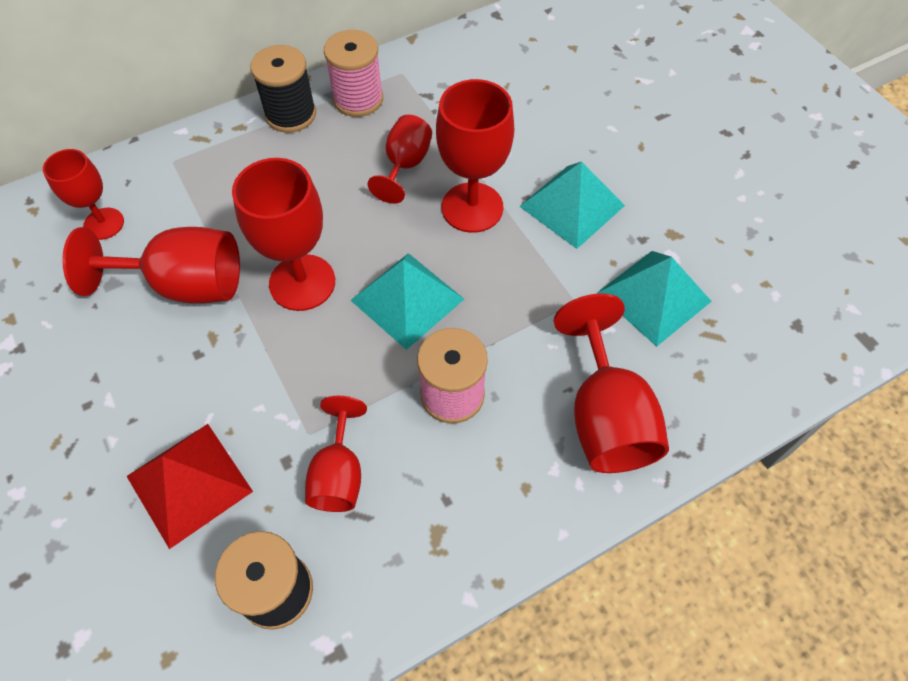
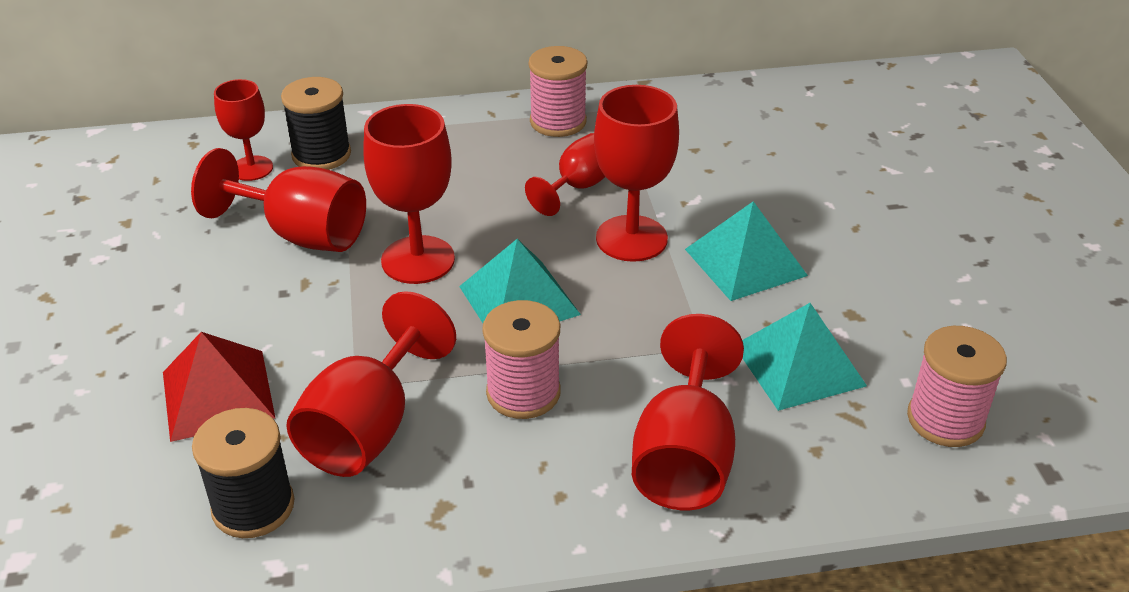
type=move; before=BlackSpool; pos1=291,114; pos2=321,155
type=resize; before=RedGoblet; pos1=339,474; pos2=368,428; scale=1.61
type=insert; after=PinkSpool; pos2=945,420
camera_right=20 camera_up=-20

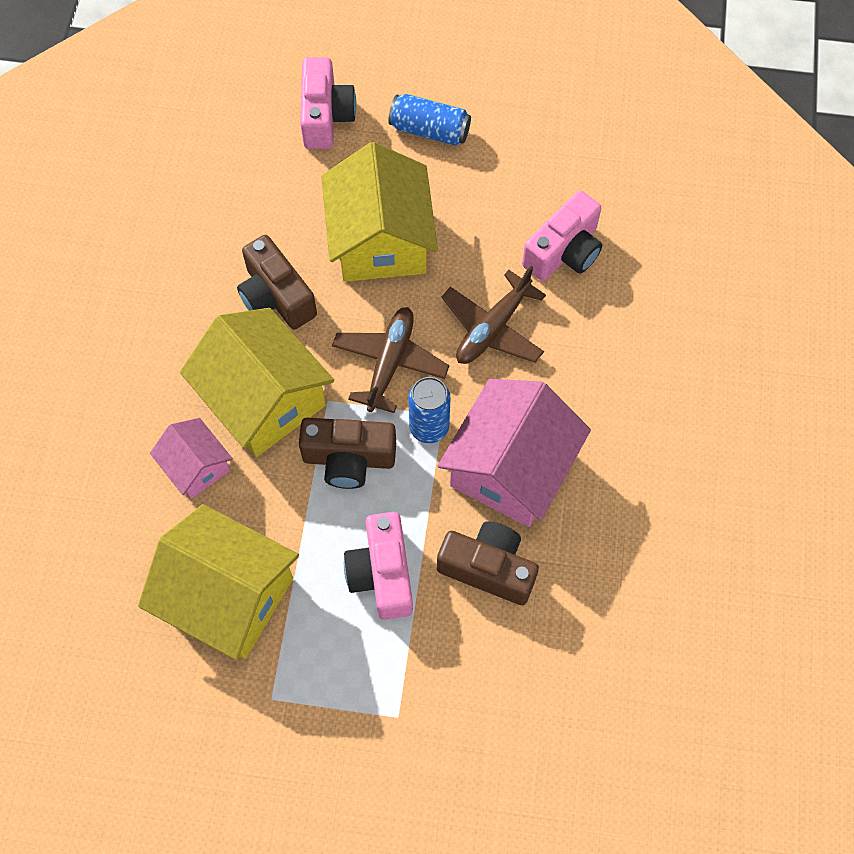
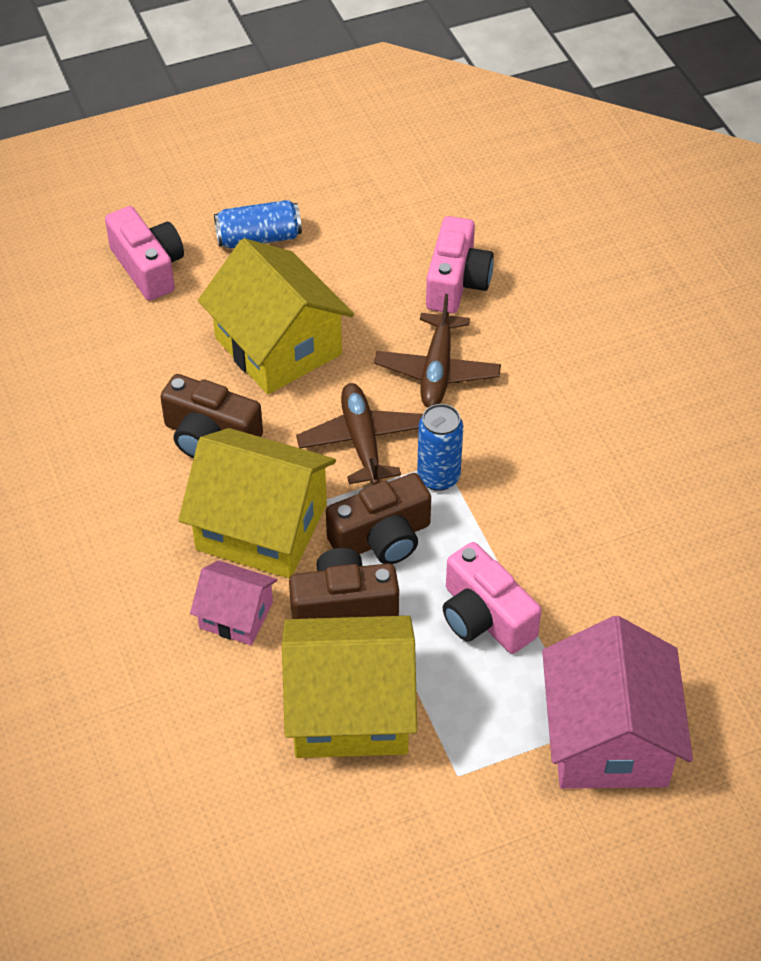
type=move; before=BrownCamera; pos1=488,568; pos2=343,606
type=move; before=PinkHouse; pos1=511,468; pos2=608,738
camera_right=-30 camera_up=-15

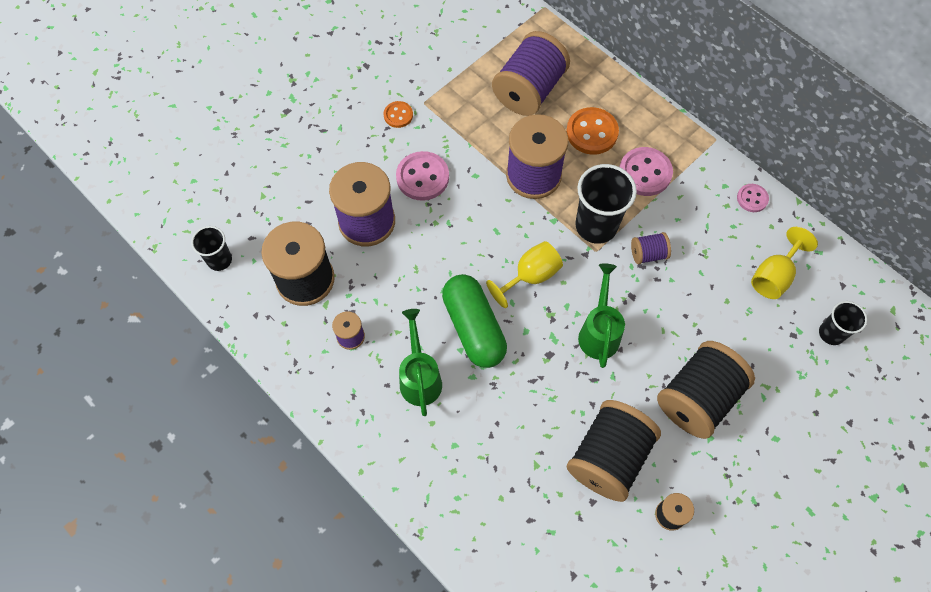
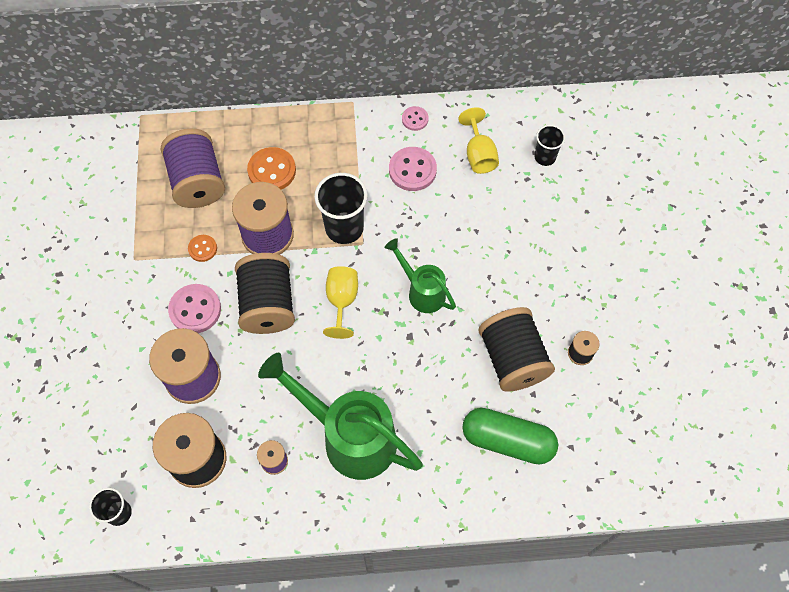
type=move; before=OrangeButton; pos1=398,115; pos2=202,249
type=move; before=BlackSpool; pos1=697,398; pos2=268,304
type=resize; before=GreenWateringCan; pos1=420,377; pos2=350,436; scale=1.81
type=move; before=PinkButton; pos1=645,173; pos2=412,170
type=move; before=GreenCapsule; pos1=473,328; pos2=507,441
type=delete; before=PurpleSpool; pos1=648,254
camera_right=-50 camera_up=0

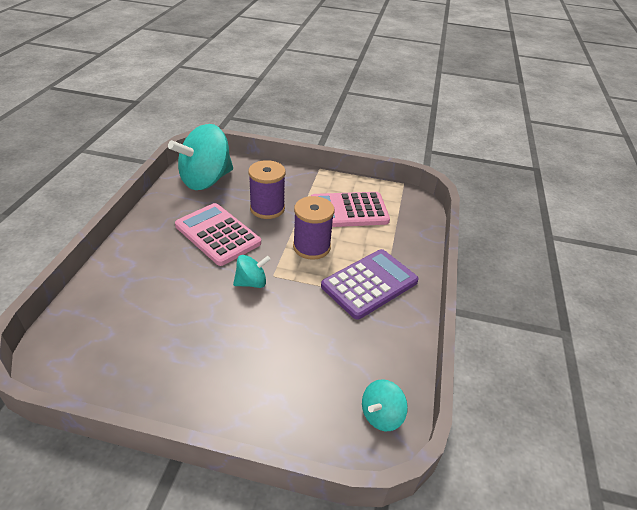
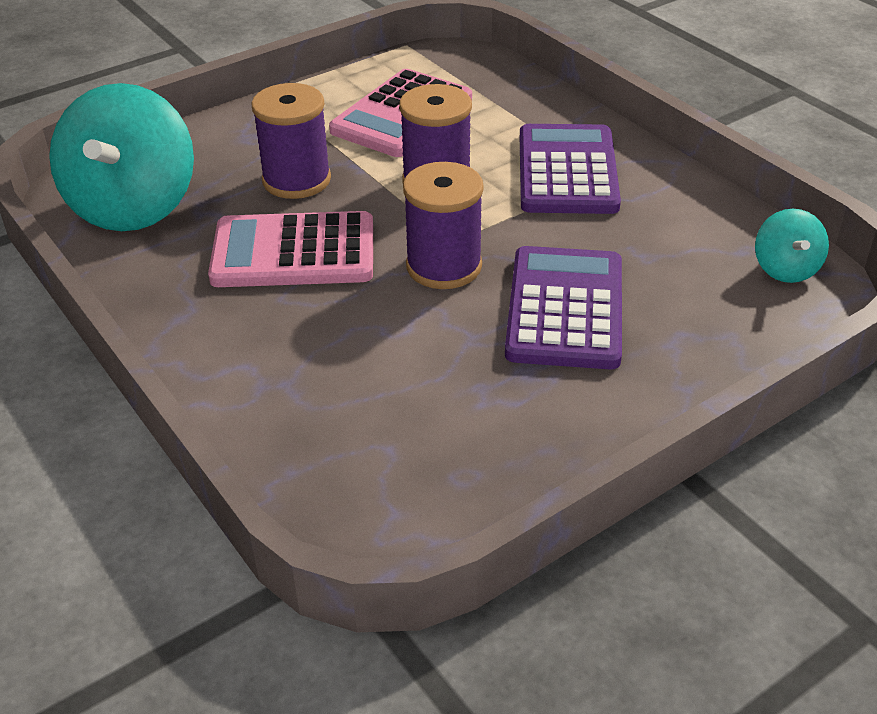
type=replace; before=TurquoiseSpinningTop; after=PurpleSpool; pos1=251,282; pos2=444,266
type=insert; after=PurpleCalculator; pos2=565,309
camera_right=-45 camera_up=0

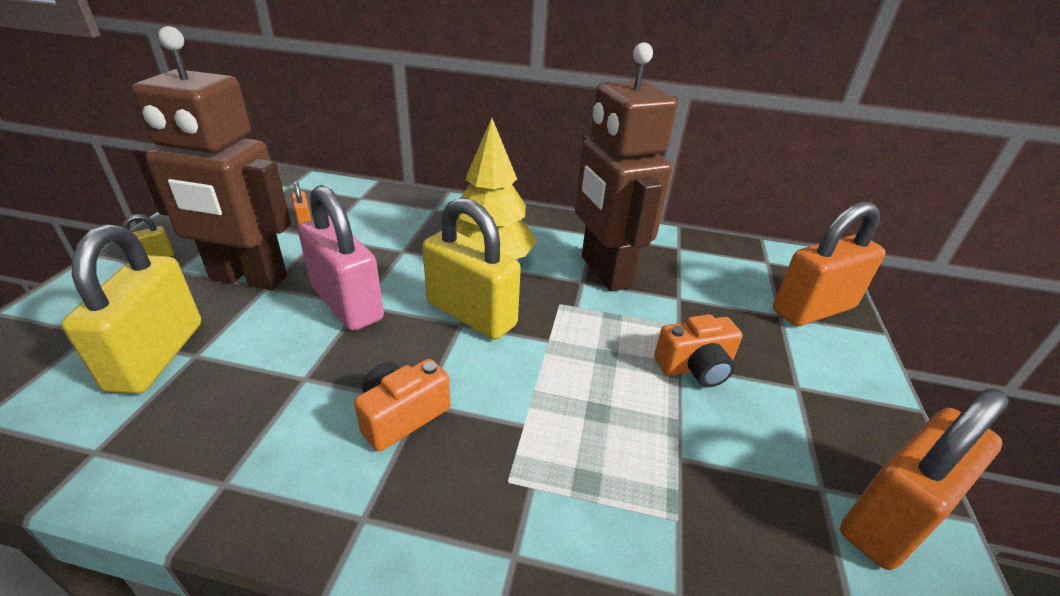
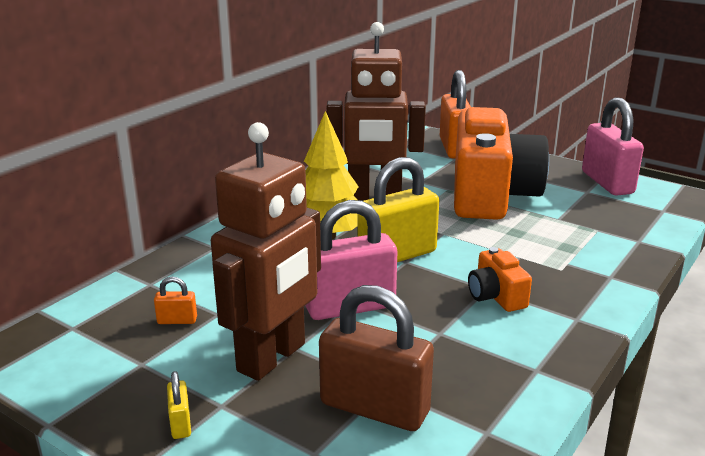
type=recolor; before=YellowPadlock; after=BrownPadlock; pos1=156,356; pos2=374,408
type=resize; before=OrangeCamera; pos1=695,367; pos2=491,195; scale=2.42
type=recolor; before=OrangePadlock; after=PinkPadlock; pos1=891,517; pos2=607,183
camera_right=-65 camera_up=-10

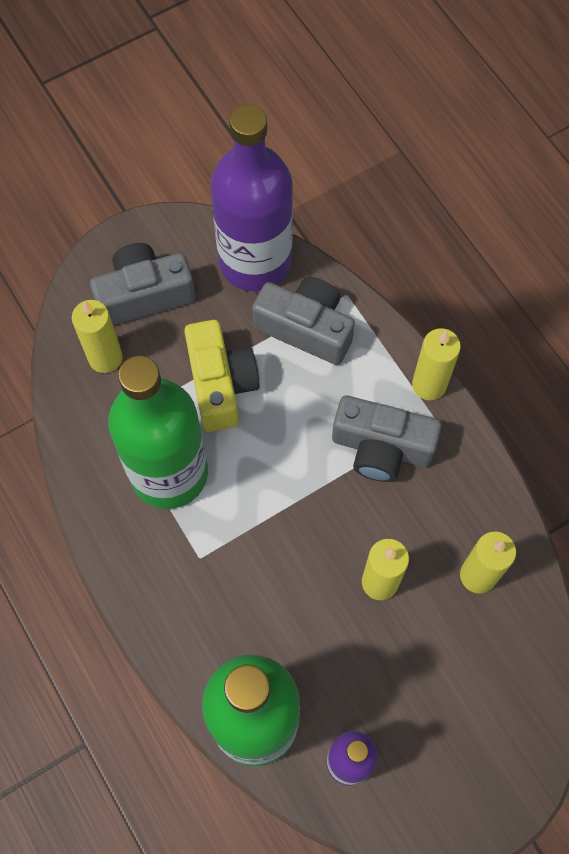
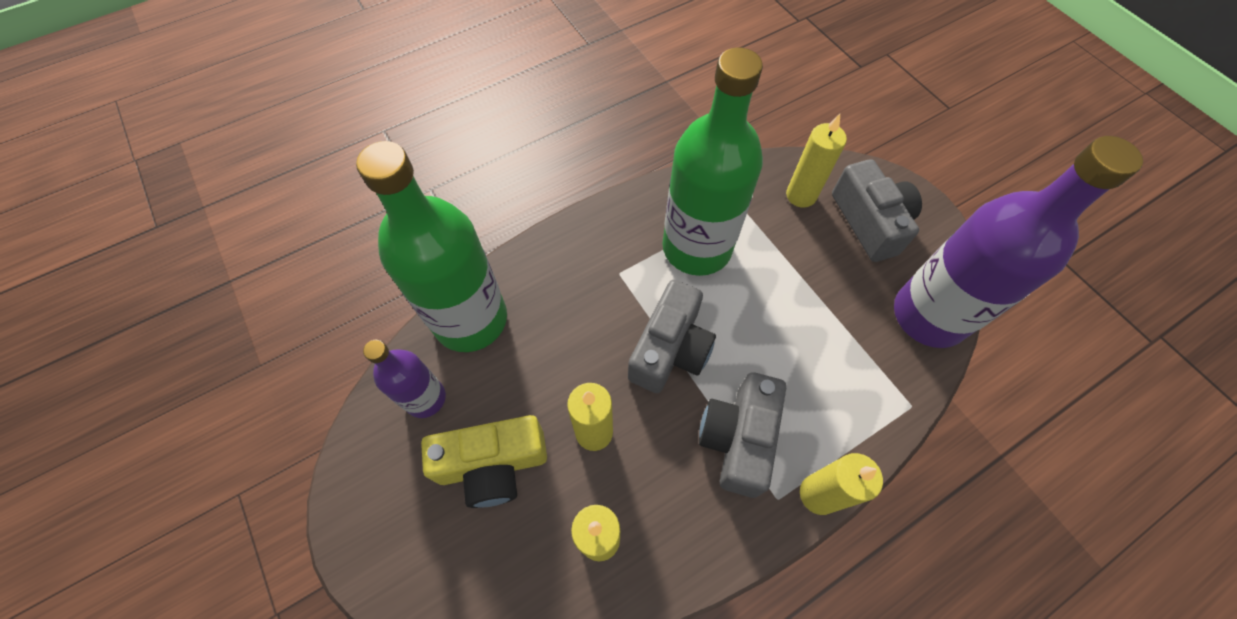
type=move; before=YellowCamera; pos1=220,384; pos2=493,465
type=move; before=GreyCamera; pos1=305,328; pos2=670,349
camera_right=90 camera_up=-5

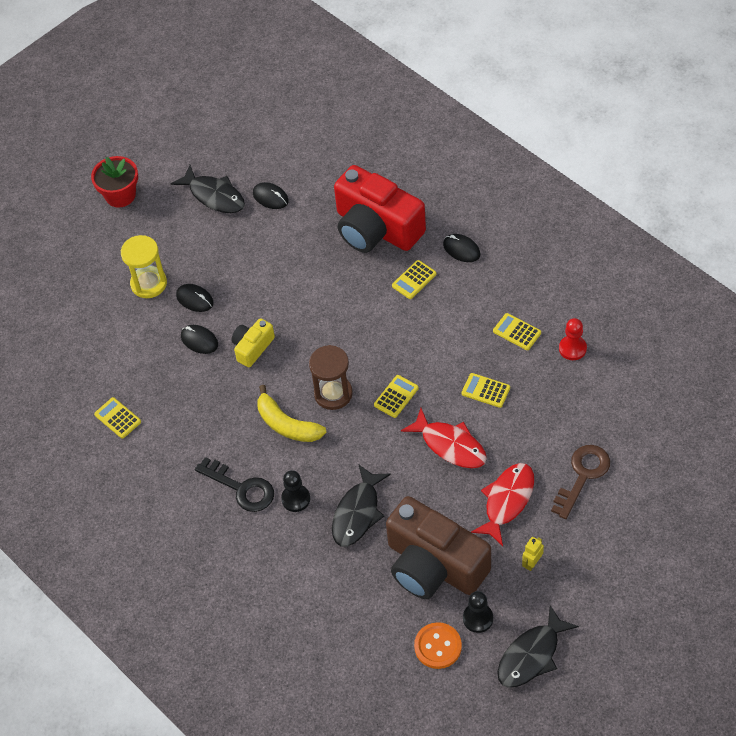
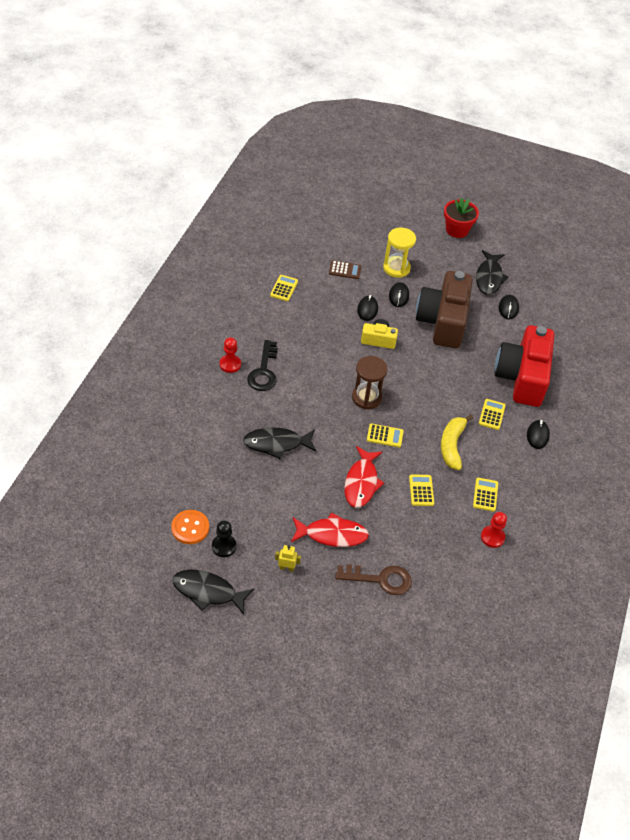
type=insert; after=RedPawn; pos2=230,364
type=insert; after=BrownCalculator; pos2=345,270
type=move; before=BrownCamera; pos1=434,565; pos2=443,321
type=move; before=YellowBanana; pos1=287,424; pos2=452,445
type=rotate; before=YellowCalculator; pos1=414,280; pos2=491,414; turn=90
type=delete; before=BlackPawn; pos1=296,499
camera_right=55 camera_up=-5

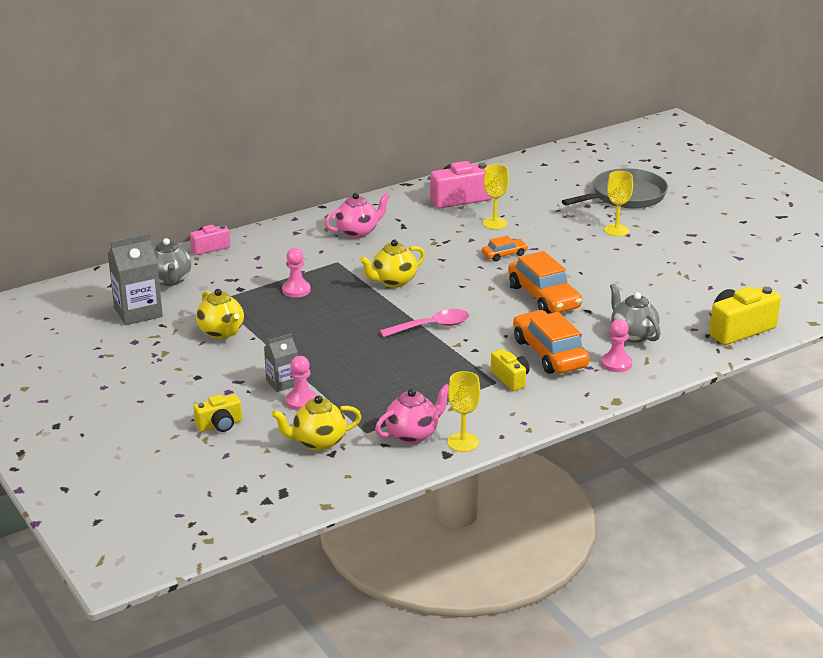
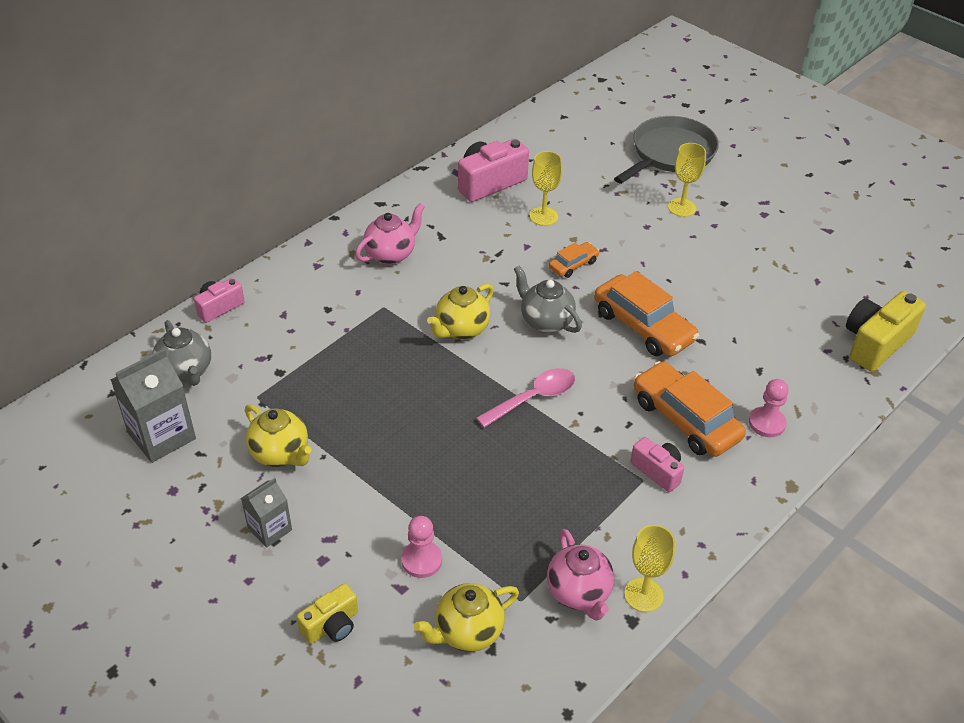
type=move; before=GreyCarton; pos1=282,383; pos2=270,529
type=move; before=GreyTeapot; pos1=632,335; pos2=545,321
type=rotate; before=PinkTeapot; pos1=413,434; pos2=579,593; turn=120
type=recolor; before=YellowCamera; after=PinkCamera; pos1=510,379; pos2=658,471
type=delete; before=PinkPawn; pos1=296,290
camera_right=-15 camera_up=15

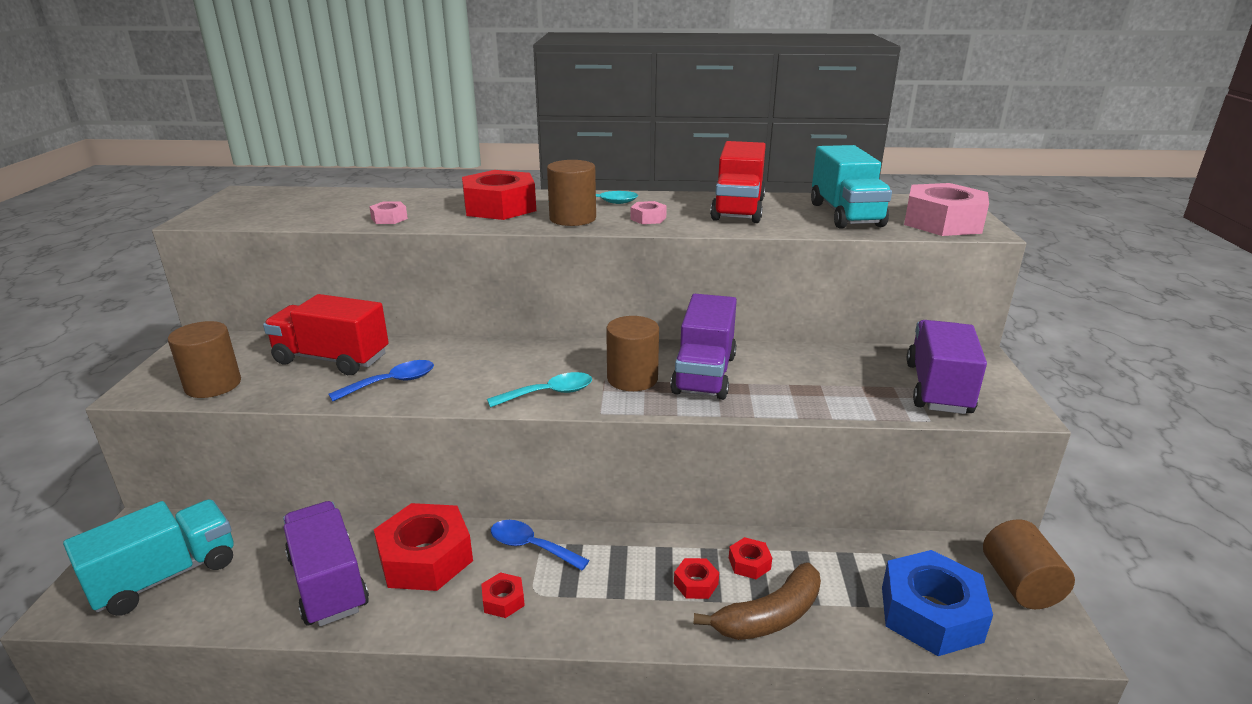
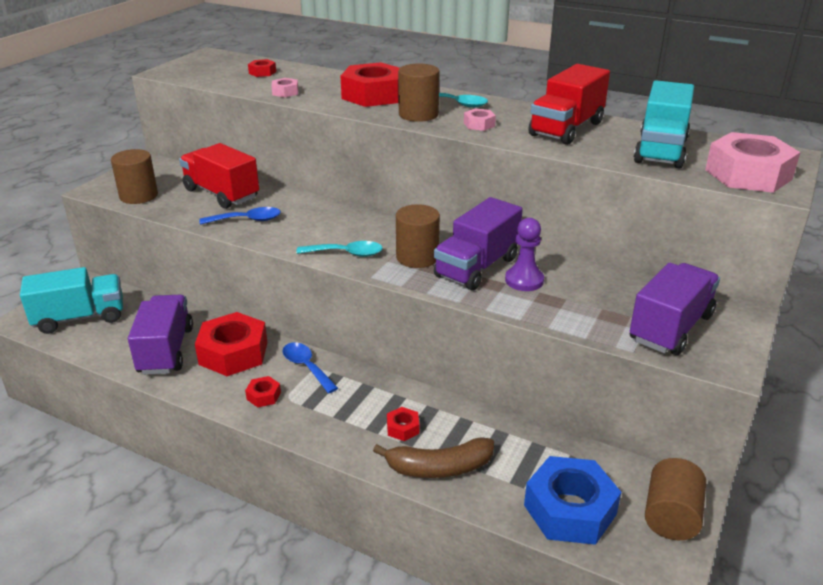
type=move; before=RedNut; pos1=749,563; pos2=262,72
type=insert; after=PurplePawn; pos2=524,280
camera_right=25 camera_up=5

